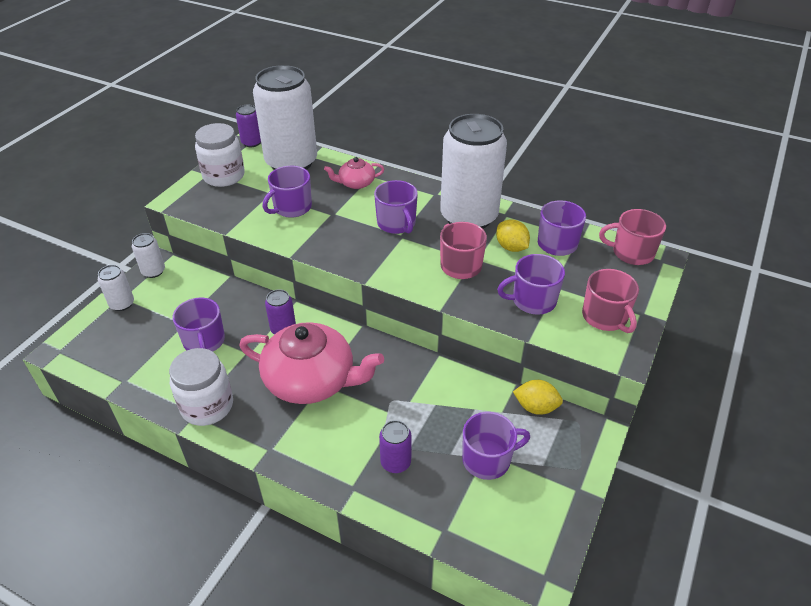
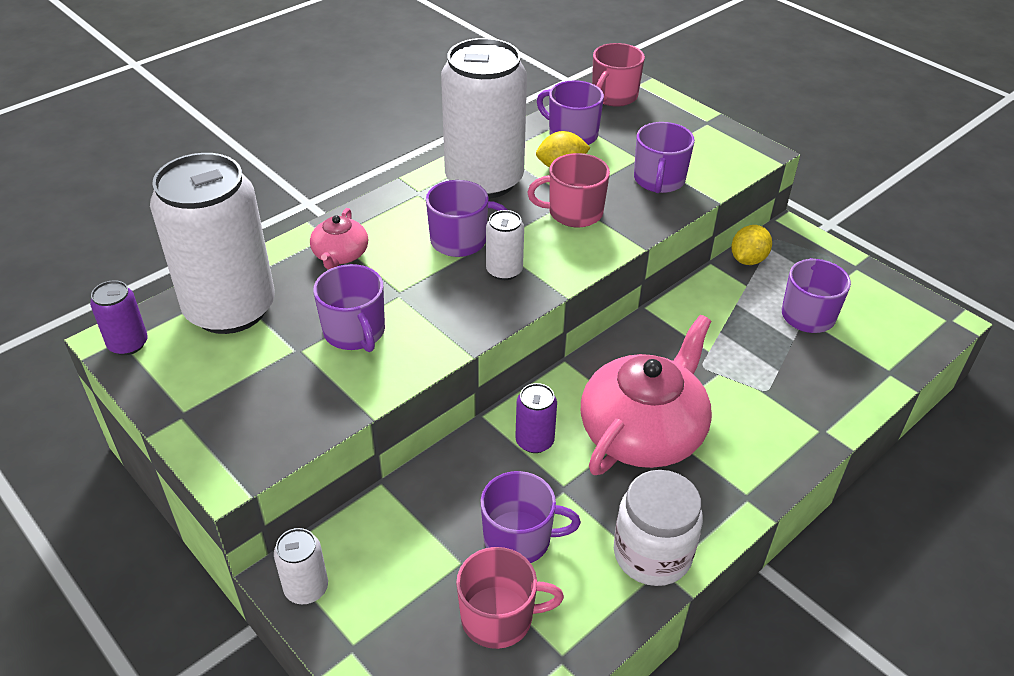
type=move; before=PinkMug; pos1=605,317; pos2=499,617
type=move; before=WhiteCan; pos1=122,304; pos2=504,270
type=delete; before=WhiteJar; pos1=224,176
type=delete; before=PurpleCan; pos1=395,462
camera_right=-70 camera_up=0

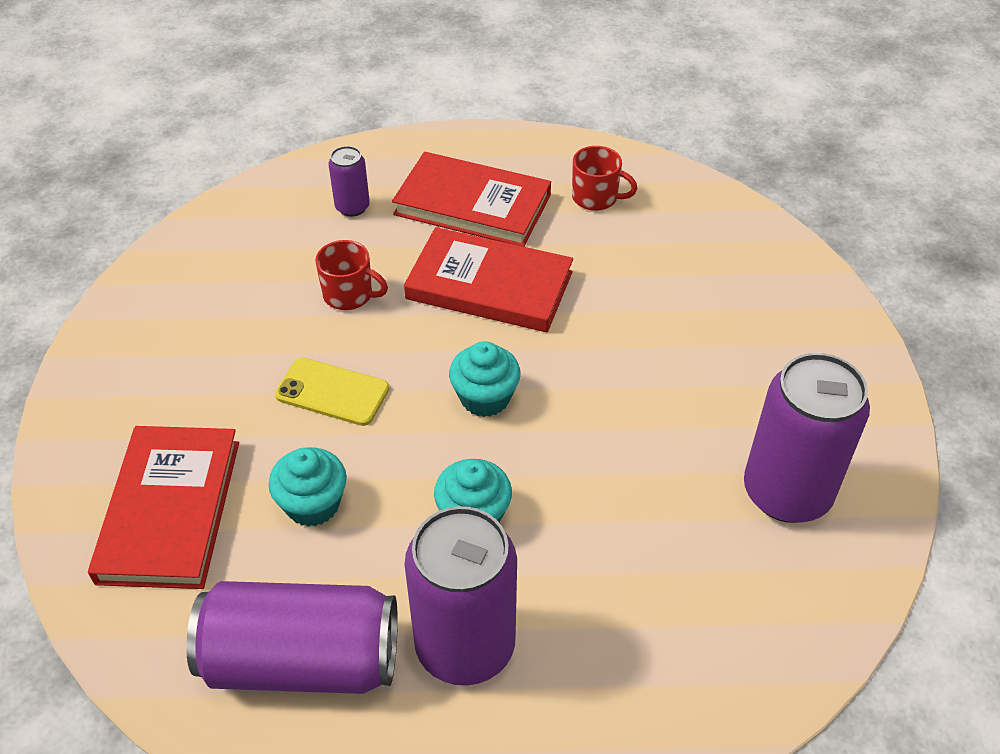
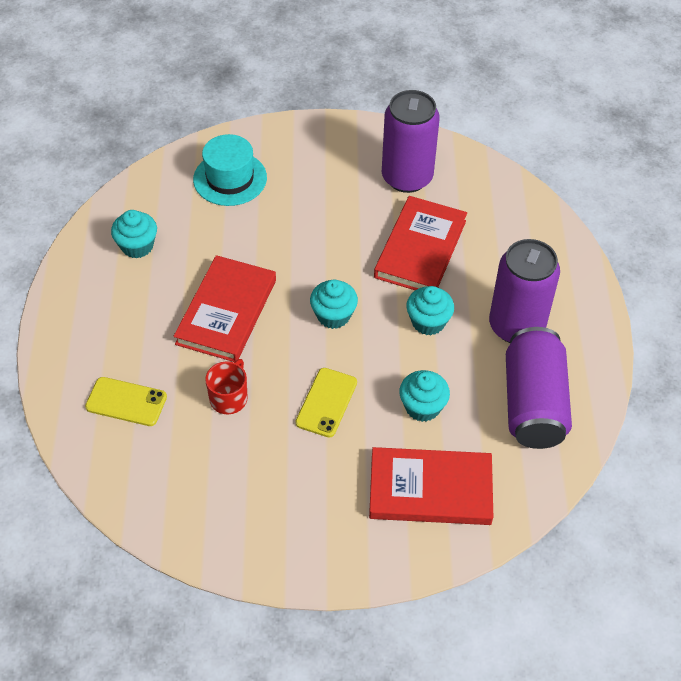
type=replace; before=PurpleCan; after=YellowPhone; pos1=352,207; pos2=126,402
type=replace; before=RedMug; after=TurquoiseCupcake; pos1=596,198; pos2=137,246
type=insert; after=TurquoiseHat; pos2=230,178
type=move; before=RedBook; pos1=472,205; pos2=420,249
camera_right=-90 camera_up=5

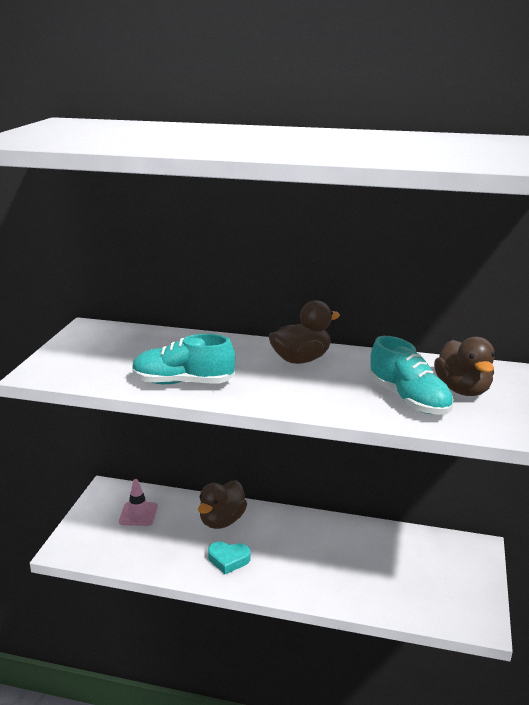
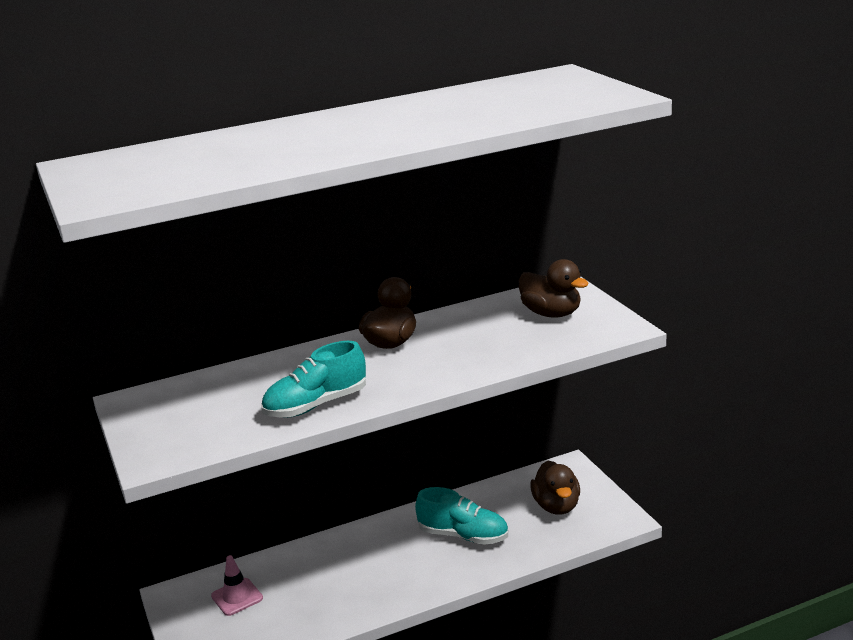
type=move; before=TurquoiseShoe; pos1=408,399; pos2=463,535
type=move; before=BrownDuck; pos1=222,520; pos2=556,506
type=delete; before=TurquoiseHeart; pos1=228,560
camera_right=-35 camera_up=0

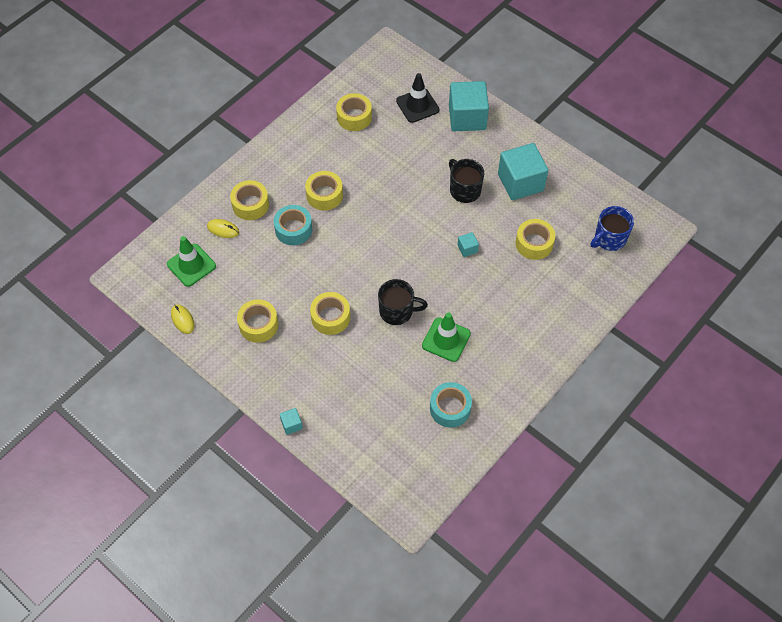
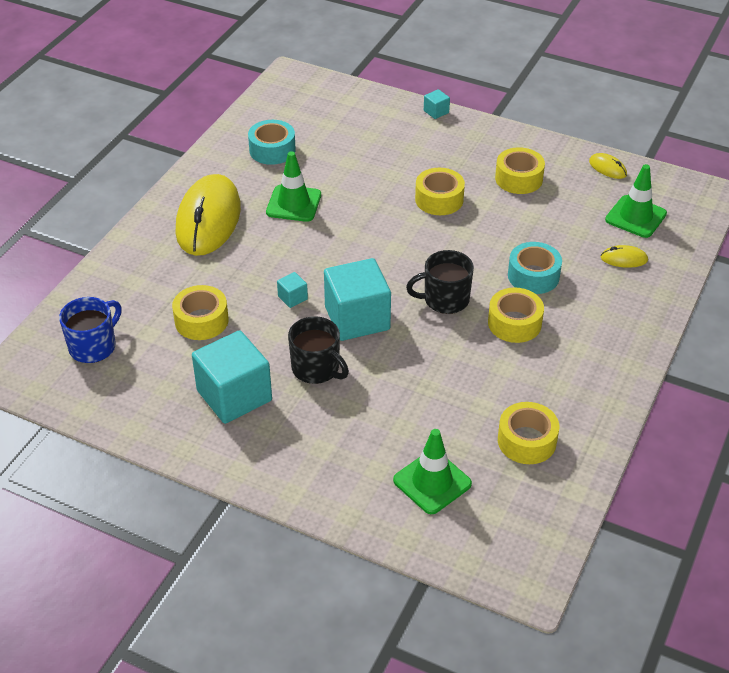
type=insert; after=YellowMouse; pos2=208,219
type=move; before=TurquoiseCube; pos1=467,117; pos2=357,318
type=recolor; before=BlackTrafficCone; after=GreenTrafficCone; pos1=417,105; pos2=432,482
type=move; before=BlackMug; pos1=397,311; pos2=445,300
type=delete; before=YellowTape; pos1=250,205
camera_right=165 camera_up=-15

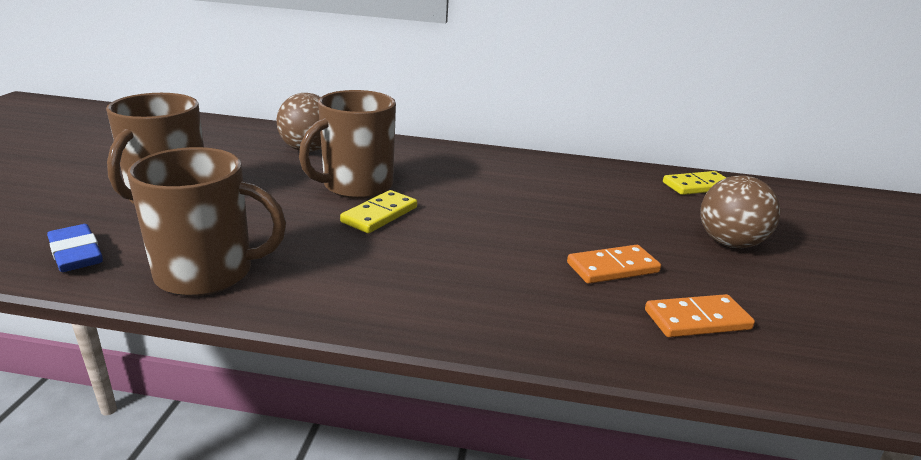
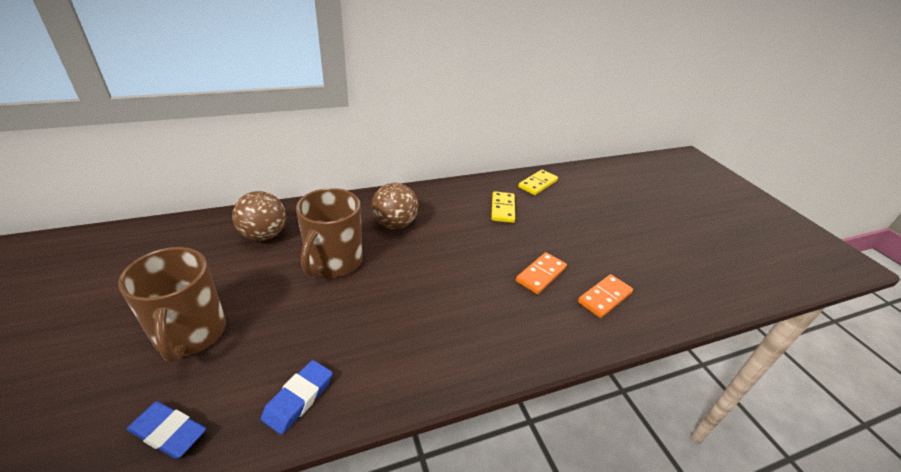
type=replace; before=BrownMug; after=BlueEraser; pos1=207,273; pos2=299,399
type=move; before=BrownBall; pos1=729,243; pos2=395,224
type=move; before=YellowDomino; pos1=380,215; pos2=503,209
camera_right=-30 camera_up=10

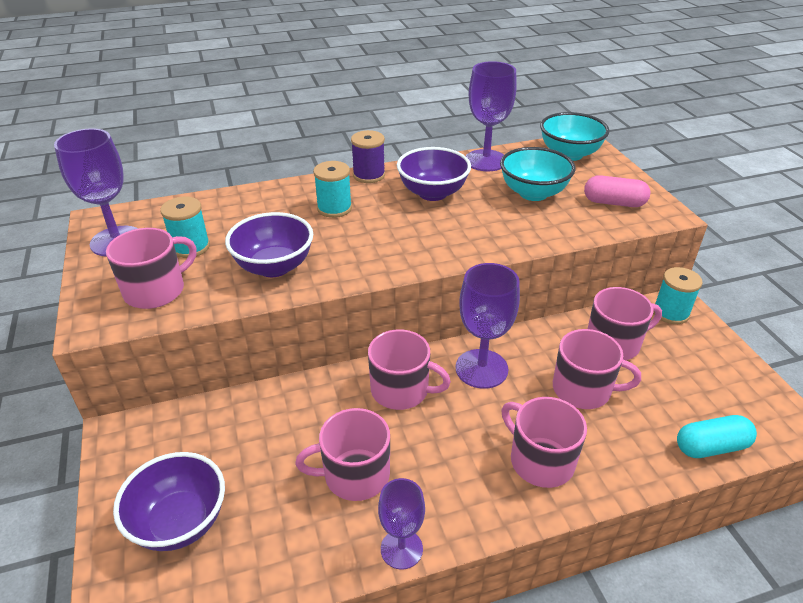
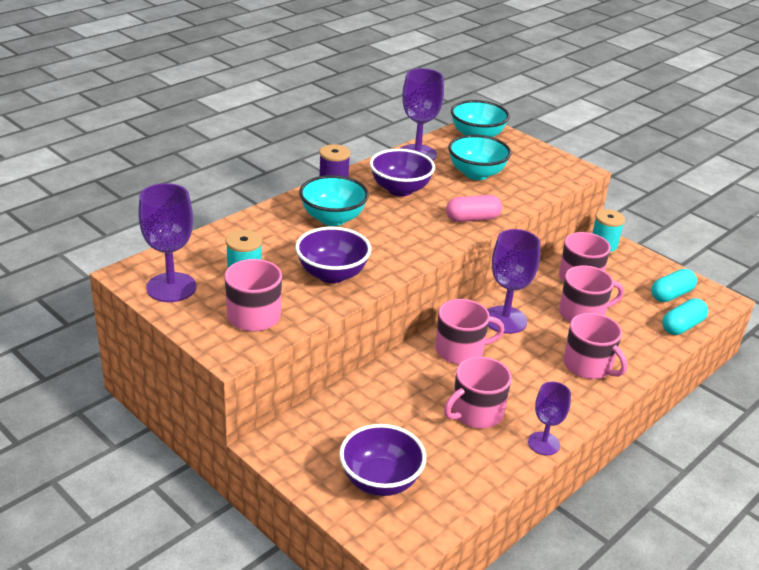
type=replace; before=TurquoiseSpool; after=TurquoiseBowl; pos1=334,208; pos2=333,218
type=move; before=PinkCapsule; pos1=614,203; pos2=472,218
type=rotate; before=PinkMug; pos1=540,460; pos2=588,366; turn=-150
type=insert; after=TurquoiseCapsule; pos2=671,295
camera_right=-30 camera_up=-5

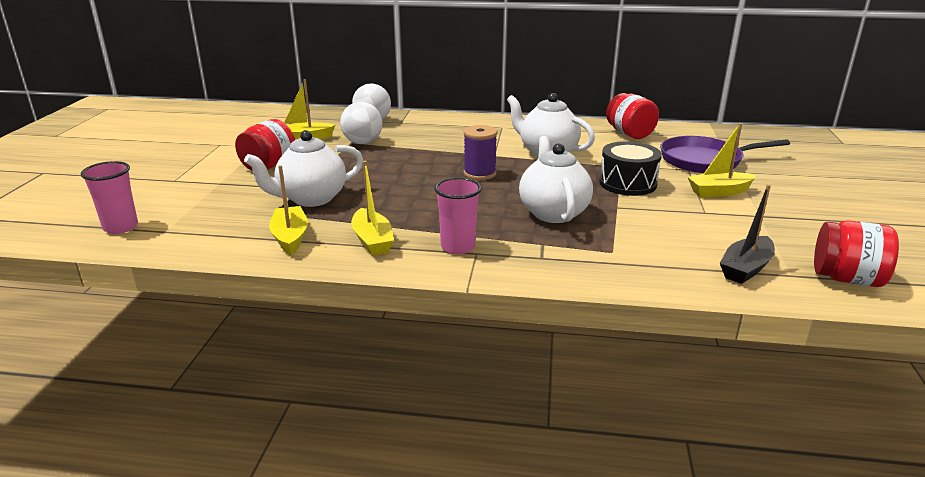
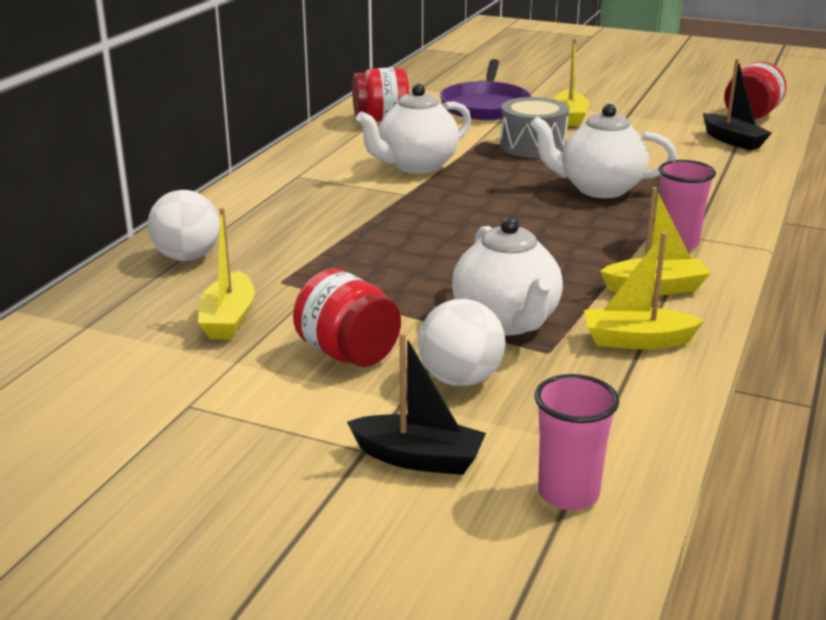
type=insert; after=BlackBoat; pos2=419,458
type=move; before=WhiteBall; pos1=362,142; pos2=460,379
type=recolor; before=BlackDrum; after=GreyDrum; pos1=627,183; pos2=532,146
type=delete; before=PurpleSpool; pos1=479,174
camera_right=-75 camera_up=0

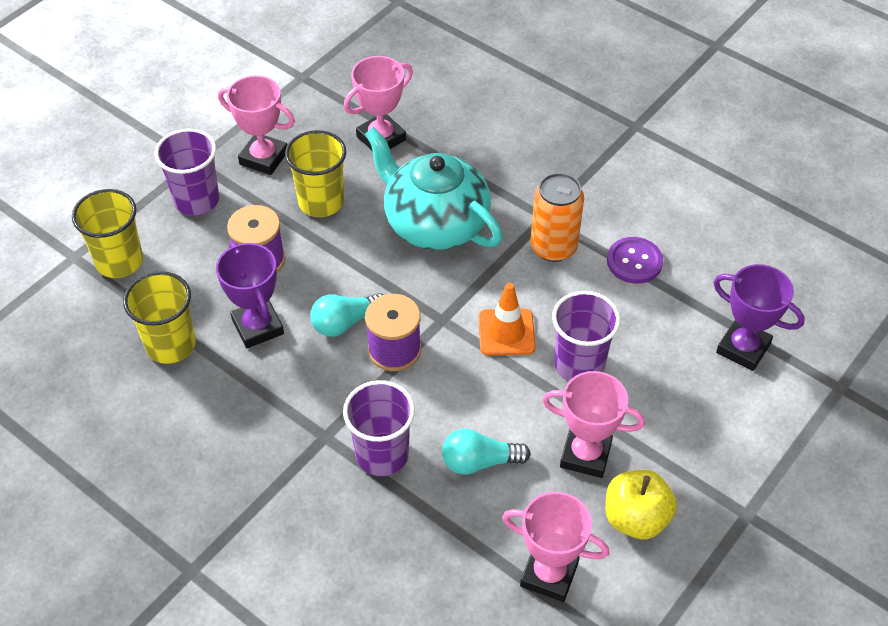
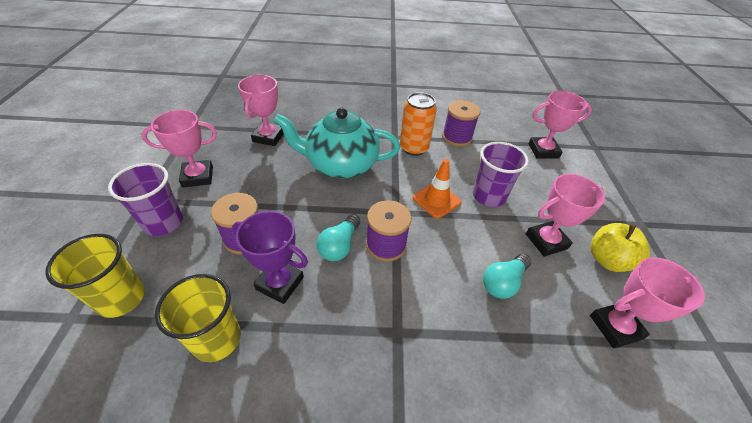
type=replace; before=PurpleButton; after=PurpleSpool; pos1=634,262; pos2=457,137
type=recolor; before=PurpleTrophy; after=PinkTrophy; pos1=743,348; pos2=543,151
type=delete; before=YellowCup; pos1=321,202
type=delete; before=PurpleCup; pos1=382,454
camera_right=-40 camera_up=-5

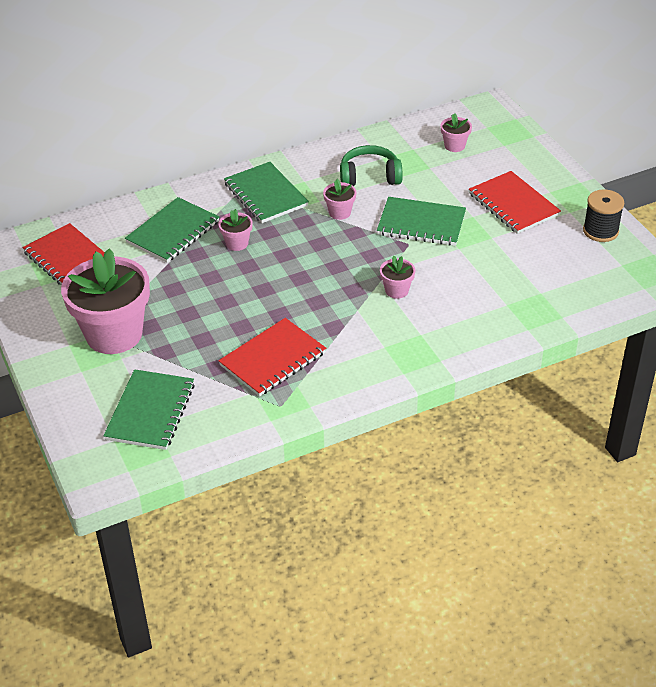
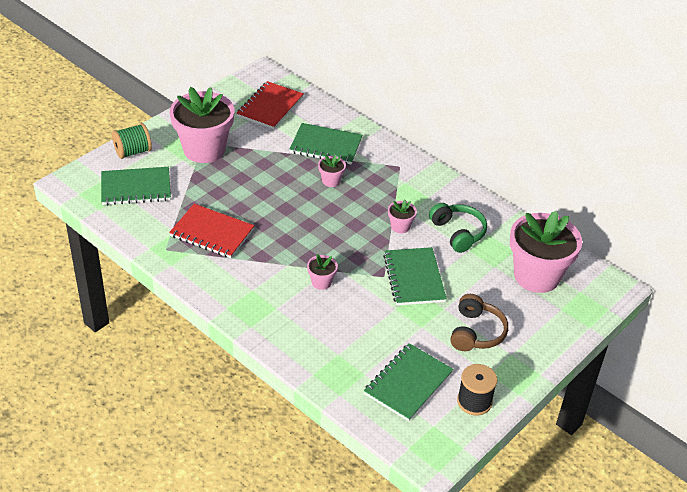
type=insert; after=GreenSpool; pos2=133,152
type=move; before=GreenNotebook; pos1=265,195; pos2=408,383
type=replace; before=RedNotebook; after=BrownHeadphones; pos1=513,205; pos2=476,332
type=resize; before=PinkFlowerPot; pos1=454,146; pos2=536,276; scale=2.34
camera_right=65 camera_up=0

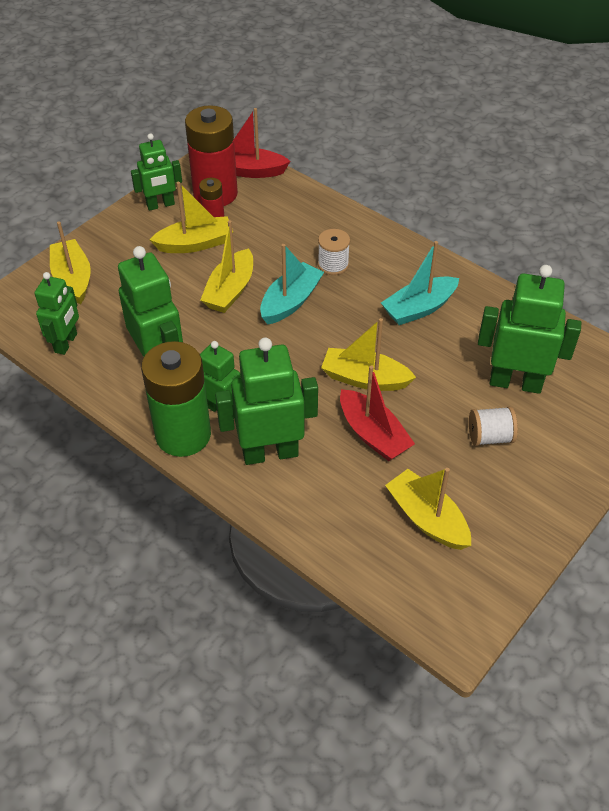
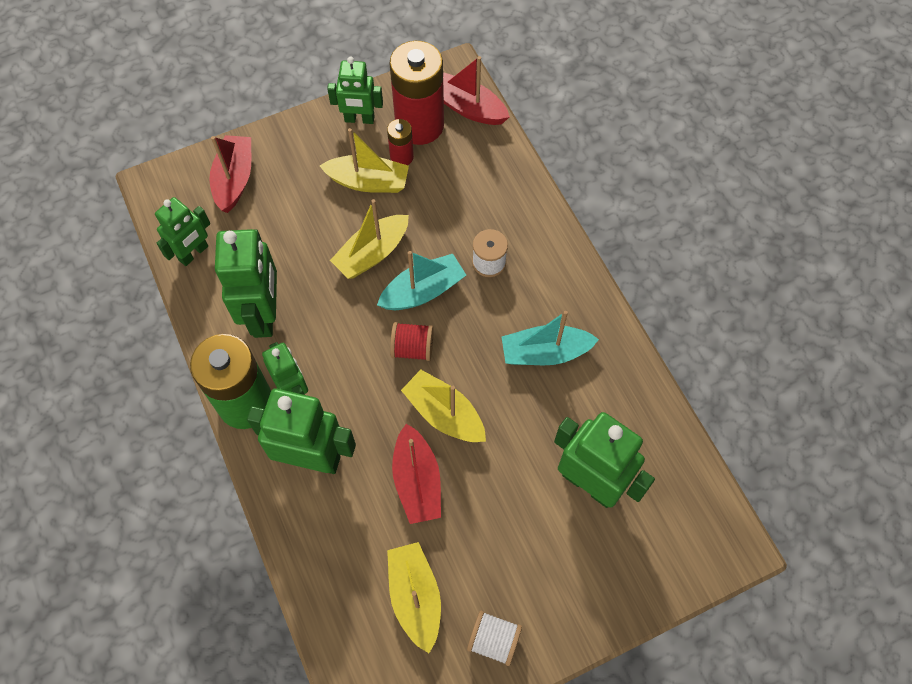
type=recolor; before=YellowBoat; after=RedBoat; pos1=73,279; pos2=234,179
type=insert; after=RedSpool; pos2=412,348
type=move; before=WhiteSpool; pos1=489,437; pos2=493,640
camera_right=25 camera_up=15

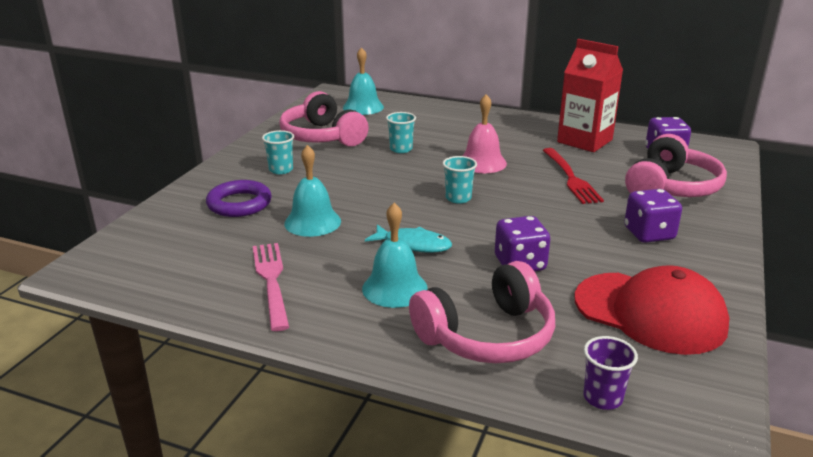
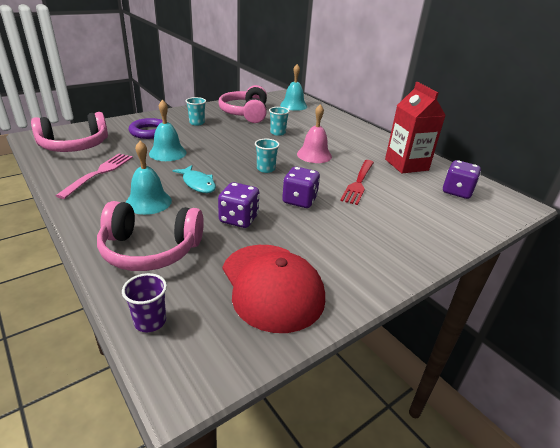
type=move; before=PinkHeadphones; pos1=671,187; pos2=74,146
type=move; before=PurpleDice; pos1=649,234; pos2=299,200
camera_right=30 camera_up=5

